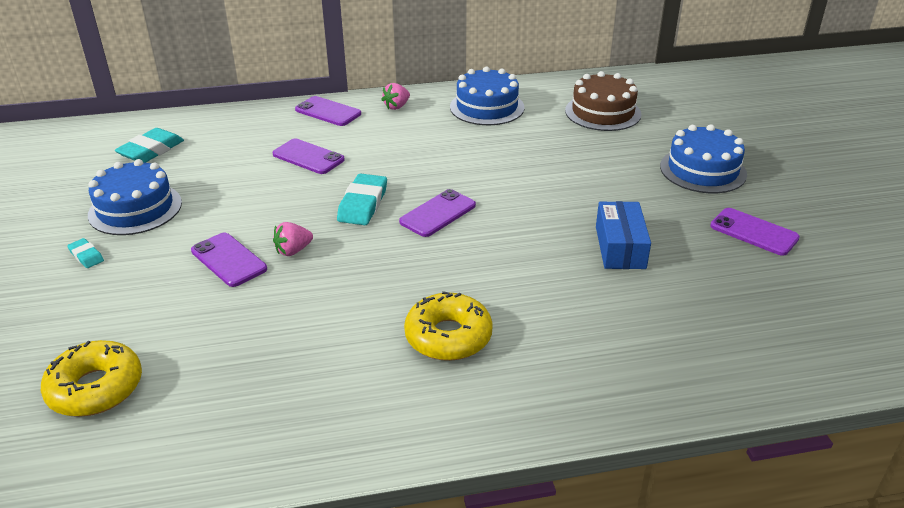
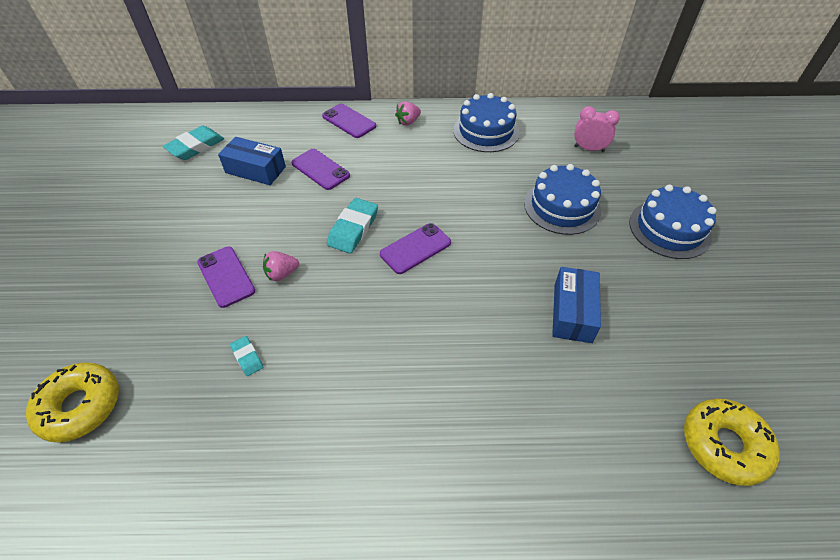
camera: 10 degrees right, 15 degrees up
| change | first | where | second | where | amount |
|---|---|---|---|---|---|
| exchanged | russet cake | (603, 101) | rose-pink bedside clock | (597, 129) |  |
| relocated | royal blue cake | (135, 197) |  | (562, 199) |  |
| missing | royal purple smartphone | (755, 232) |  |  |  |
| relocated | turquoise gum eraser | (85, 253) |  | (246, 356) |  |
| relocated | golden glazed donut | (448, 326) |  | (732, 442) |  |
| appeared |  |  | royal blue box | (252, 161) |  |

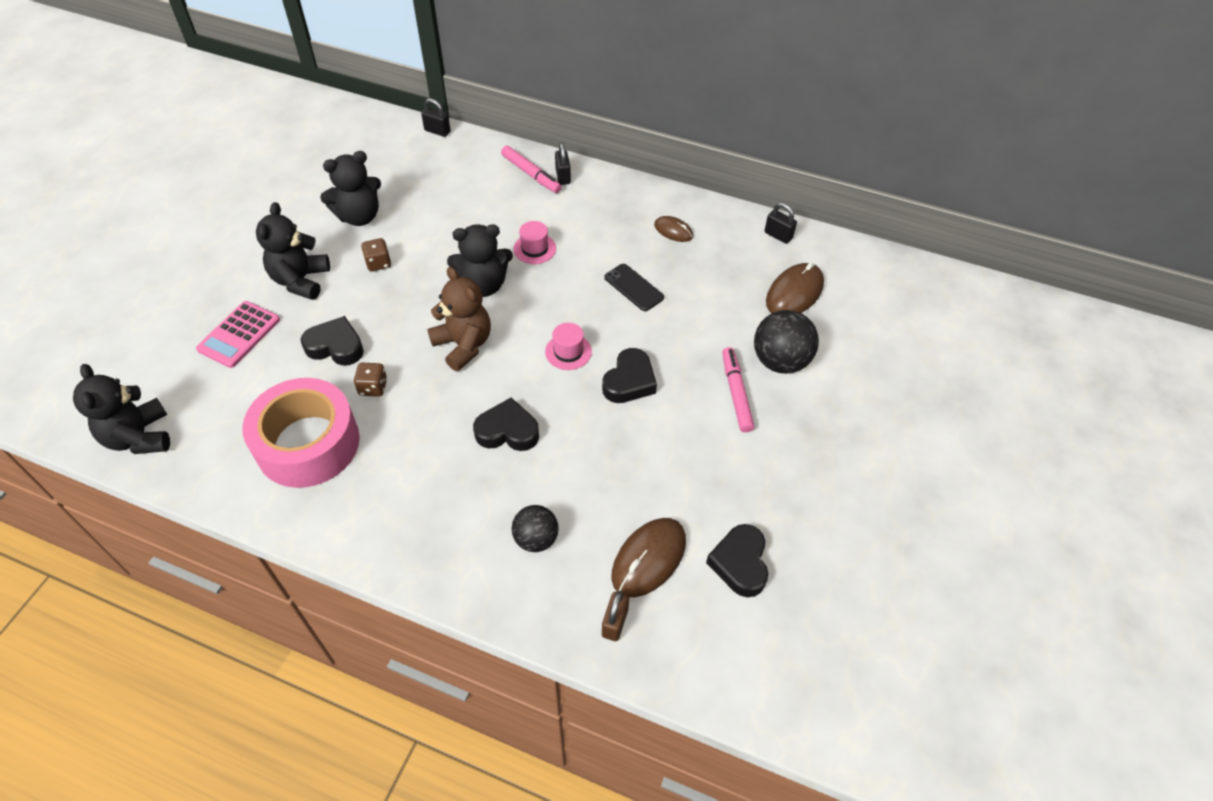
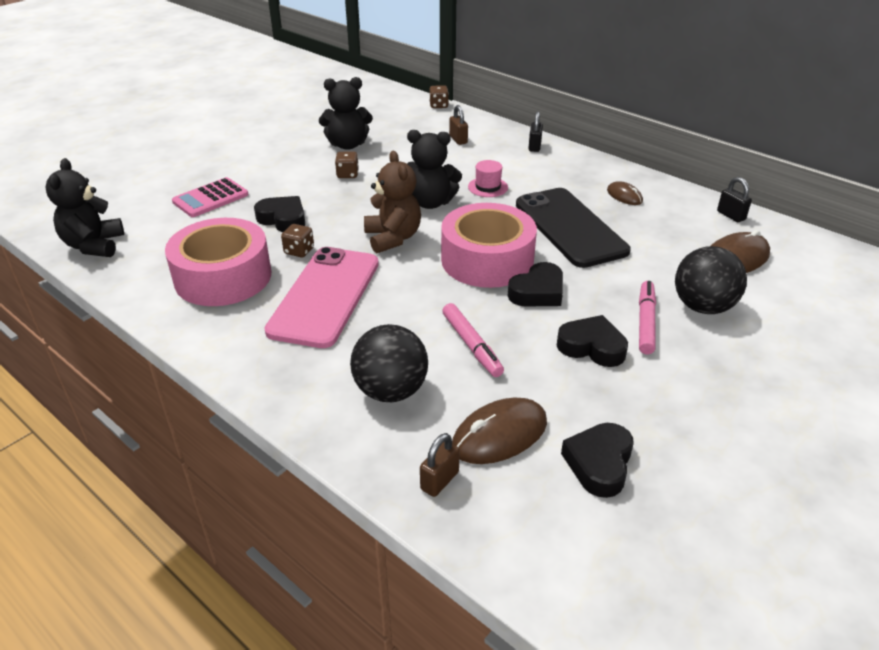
camera: 20 degrees right, 15 degrees down
| change | first | where | second | where | amount |
|---|---|---|---|---|---|
| exchanged | black small lock | (435, 117) | russet die | (439, 96) |  |
| relocated | rose-pink marker pen | (531, 169) |  | (473, 340) |  |
| missing | black stuffed bear | (293, 251) |  |  |  |
| size | black smartphone | (634, 287) |  | (573, 228) | x2.15 |
| exchanged | rose-pink tall hat | (568, 346) | rose-pink tape | (489, 245) |  |
| relocated | black heart shape | (506, 424) |  | (592, 341) |  |
| size | black ball | (535, 528) |  | (389, 363) | x1.56 |
| appeared |  |  | russet small lock | (458, 125) |  |
| appeared |  |  | rose-pink smartphone | (321, 297) |  |

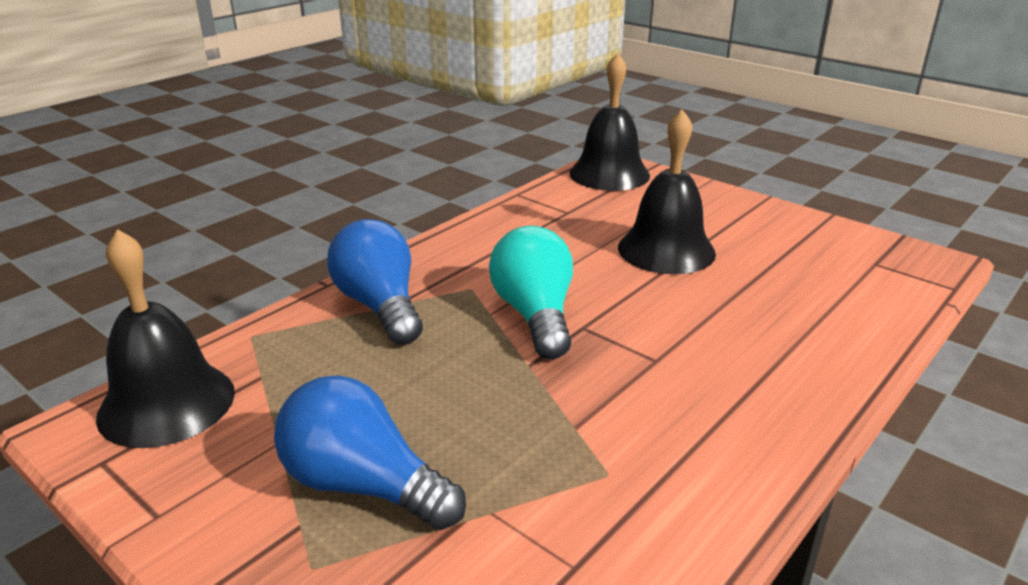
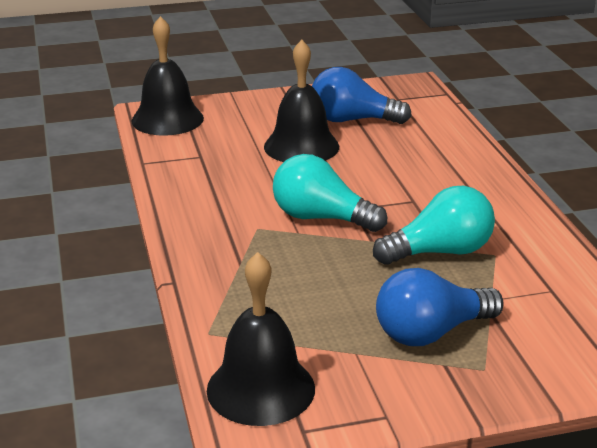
camera: 55 degrees left, 0 degrees up
| change | first | where | second | where | amount |
|---|---|---|---|---|---|
| relocated | royal blue lightbulb | (375, 282) |  | (362, 95) |  |
| appeared |  |  | turquoise lightbulb | (434, 225) |  |

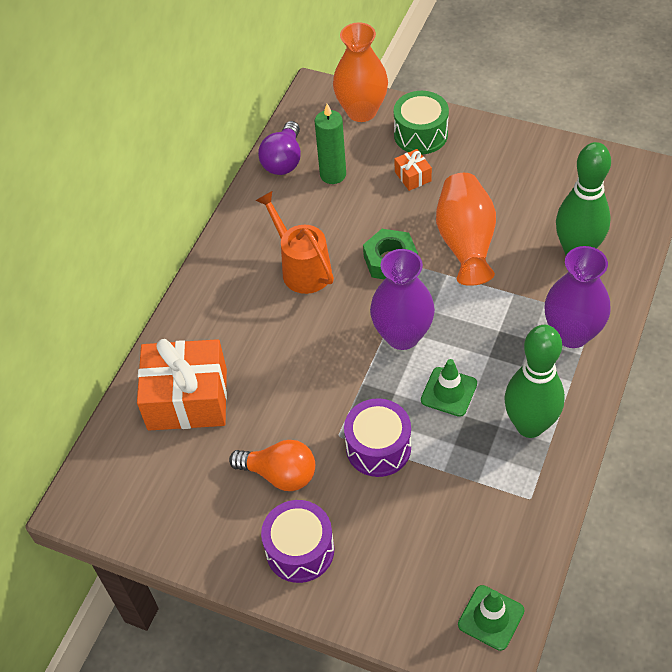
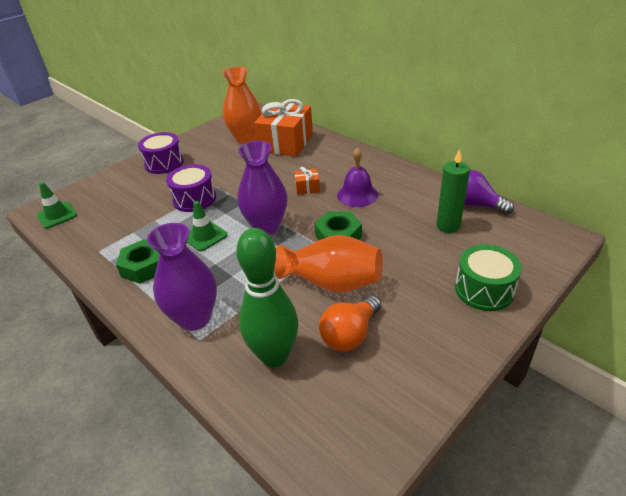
camera: 110 degrees right, 15 degrees down
| change | first | where | second | where | amount |
|---|---|---|---|---|---|
| relocated | bright orange flower vase | (360, 72) |  | (242, 105) |  |
| relocated | bright orange gift | (413, 170) |  | (307, 181) |  |
| exchanged | bright orange watering can | (294, 242) | royal purple bell | (357, 177) |  |
| exchanged | green bowling pin | (534, 381) | green hexagon nut | (137, 261) |  |
| relocated | bright orange lightbulb | (272, 465) |  | (350, 323) |  |

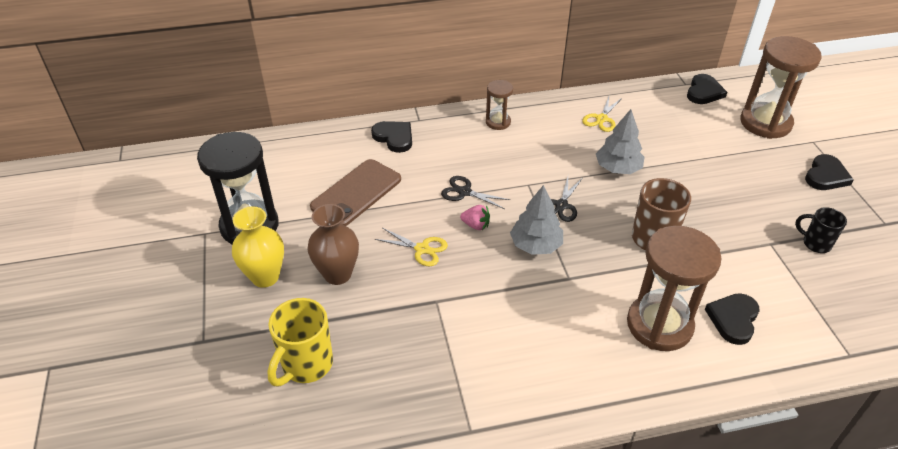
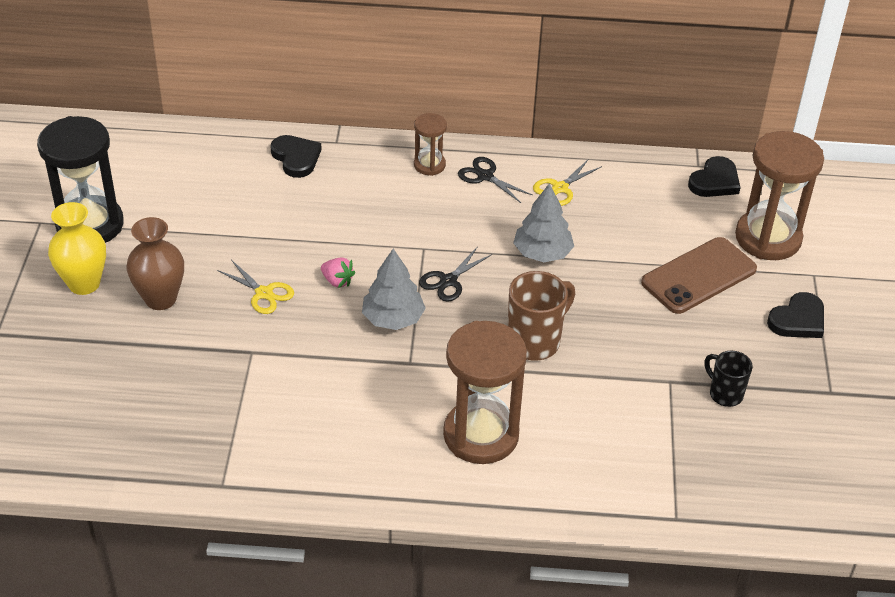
camera: 15 degrees right, 0 degrees up
| change | first | where | second | where | amount |
|---|---|---|---|---|---|
| relocated | russet smartphone | (355, 192) |  | (699, 275) |  |
| relocated | black scissors | (476, 192) |  | (495, 180) |  |
| missing | black heart shape | (732, 319) |  |  |  |
| missing | golden tea mug | (300, 342) |  |  |  |

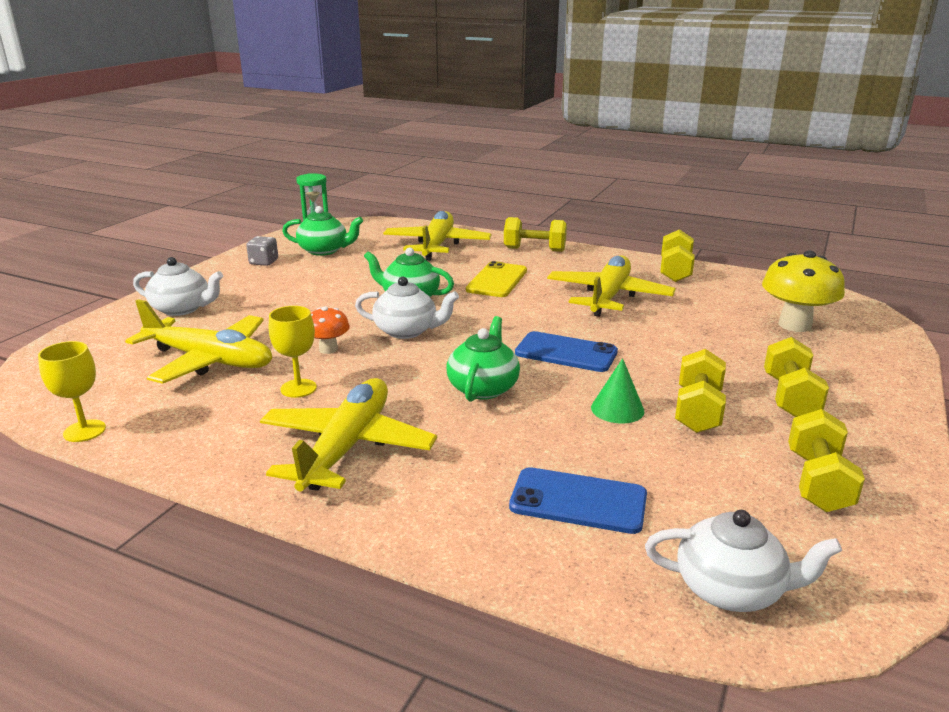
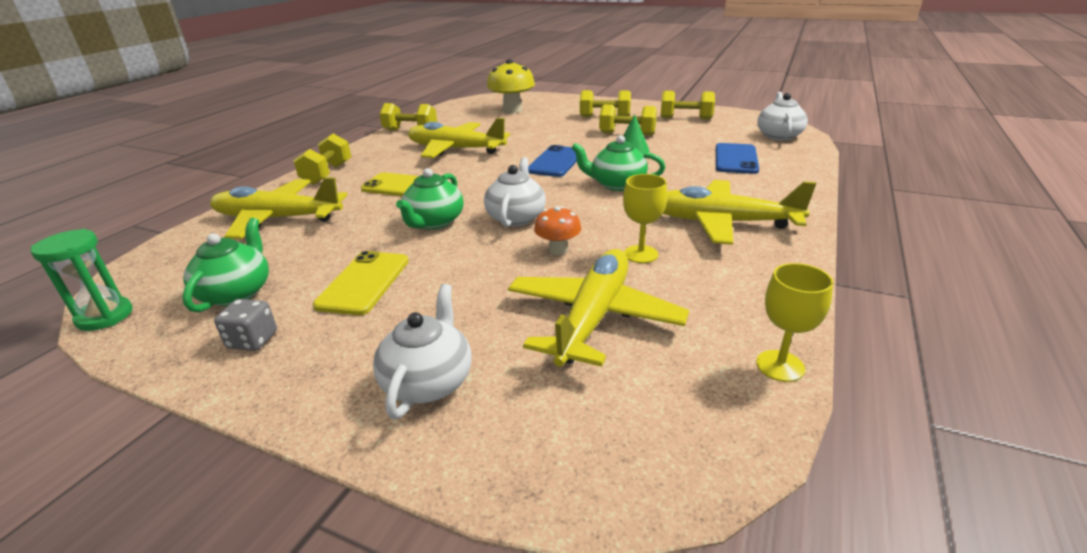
camera: 90 degrees left, 5 degrees up
| change | first | where | second | where | amount |
|---|---|---|---|---|---|
| appeared |  |  | golden smartphone | (361, 283) |  |

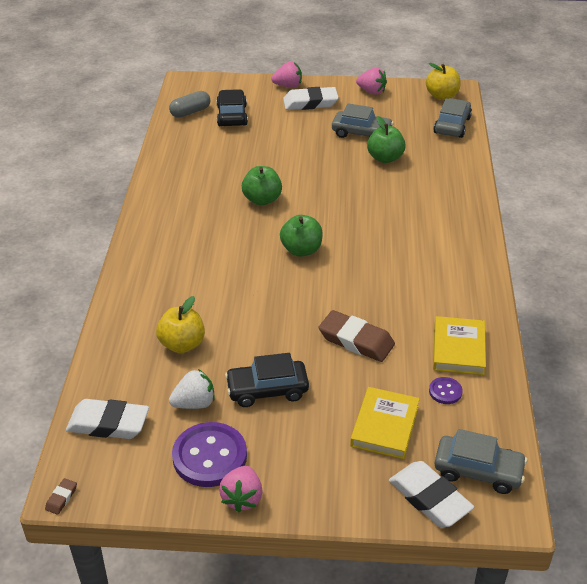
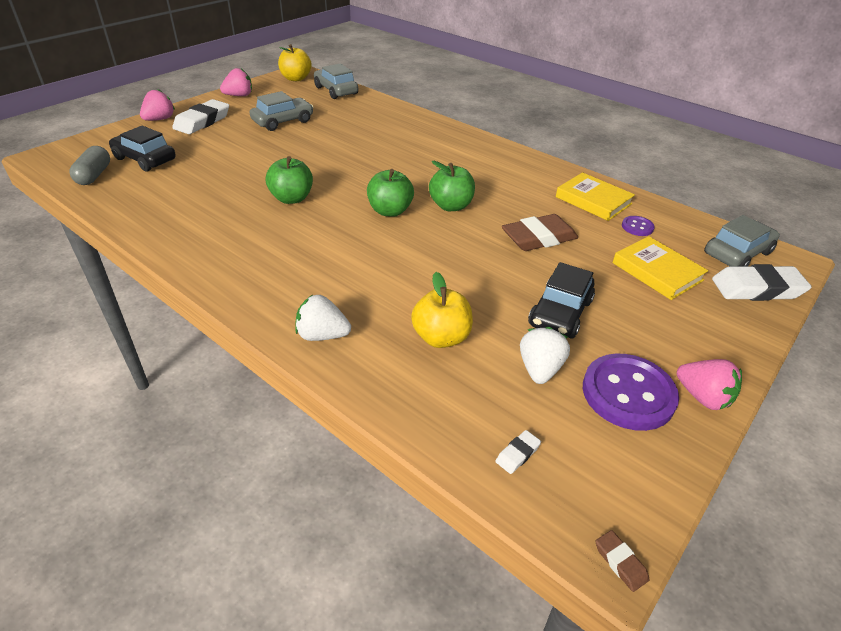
camera: 55 degrees left, 0 degrees up
| change | first | where | second | where | amount |
|---|---|---|---|---|---|
| relocated | green apple | (386, 139) |  | (452, 186) |  |
| size | snow-white gum eraser | (107, 419) |  | (518, 452) | x0.43 |
| appeared |  |  | snow-white berry | (323, 318) |  |

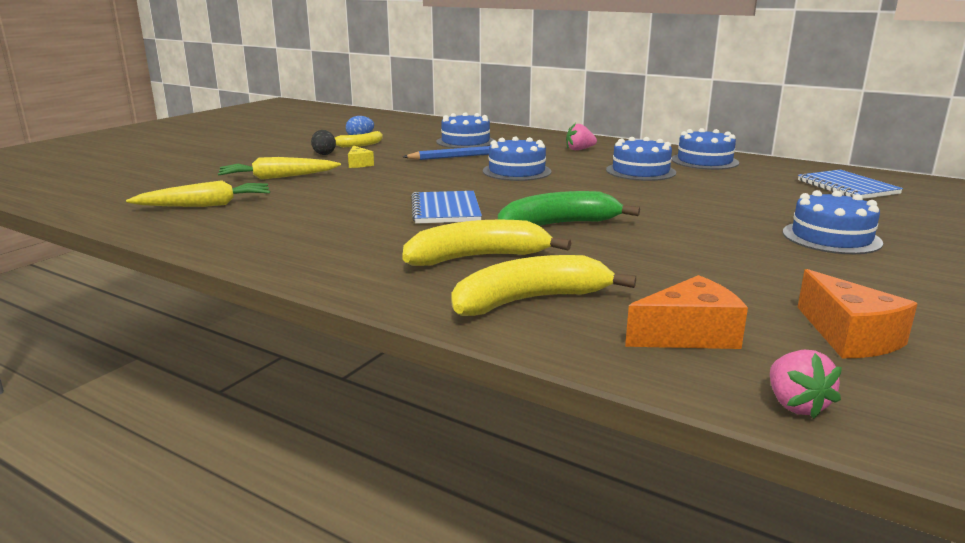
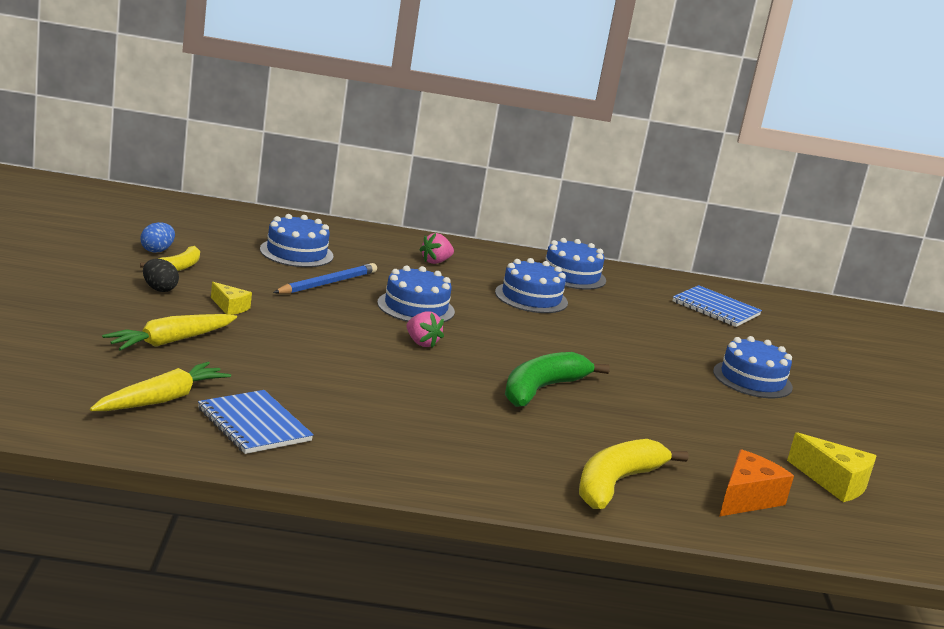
camera: 35 degrees left, 0 degrees up
| change | first | where | second | where | amount |
|---|---|---|---|---|---|
| relocated | royal blue exercise book | (446, 207) |  | (256, 422) |  |
| missing | golden toy banana | (486, 243) |  |  |  |
| colour | bright orange cheese | (857, 313) | golden cheese | (831, 467) |  |
| relocated | rose-pink berry | (806, 384) |  | (425, 329) |  |

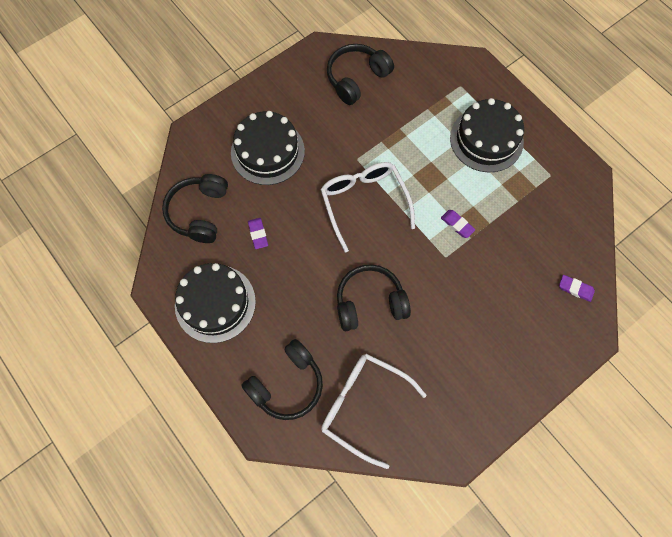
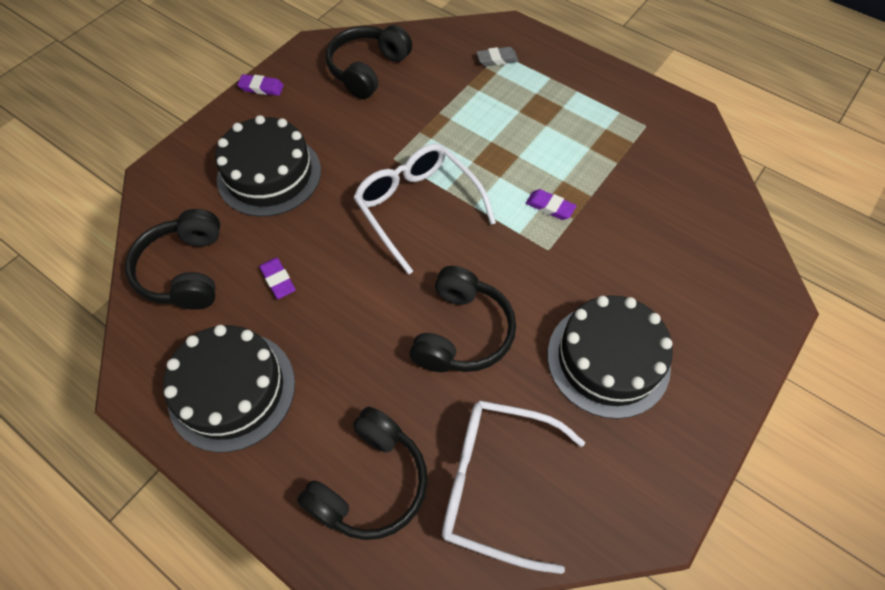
camera: 15 degrees left, 10 degrees down
| change | first | where | second | where | amount |
|---|---|---|---|---|---|
| relocated | black cake | (487, 135) |  | (610, 357) |  |
| spun | black headset | (374, 297) |  | (462, 319) | 135 degrees clockwise |
| relocated | royal purple gum eraser | (577, 288) |  | (260, 85) |  |
| appeared |  |  | grey gum eraser | (497, 56) |  |

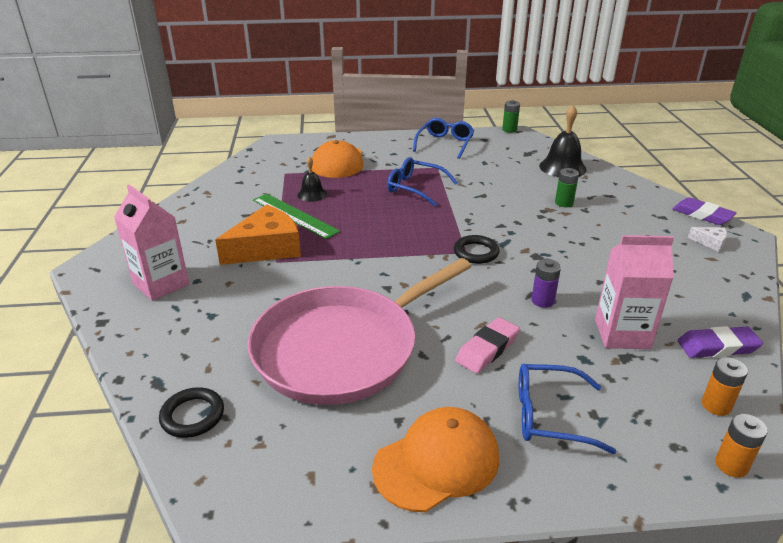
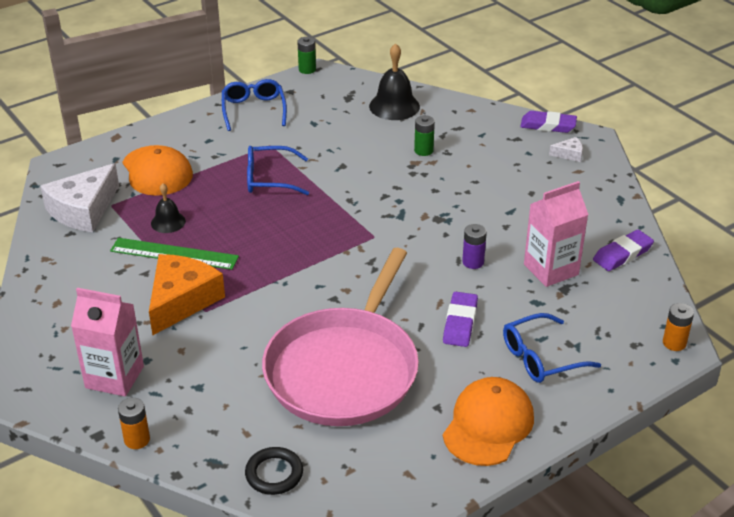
camera: 30 degrees left, 5 degrees up
| change | first | where | second | where | amount |
|---|---|---|---|---|---|
| missing | black hoop | (477, 249) |  |  |  |
| colour | rose-pink gum eraser | (487, 345) | royal purple gum eraser | (460, 319) |  |
| relocated | bright orange battery | (725, 386) |  | (134, 423) |  |
| appeared |  |  | snow-white cheese | (79, 197) |  |

